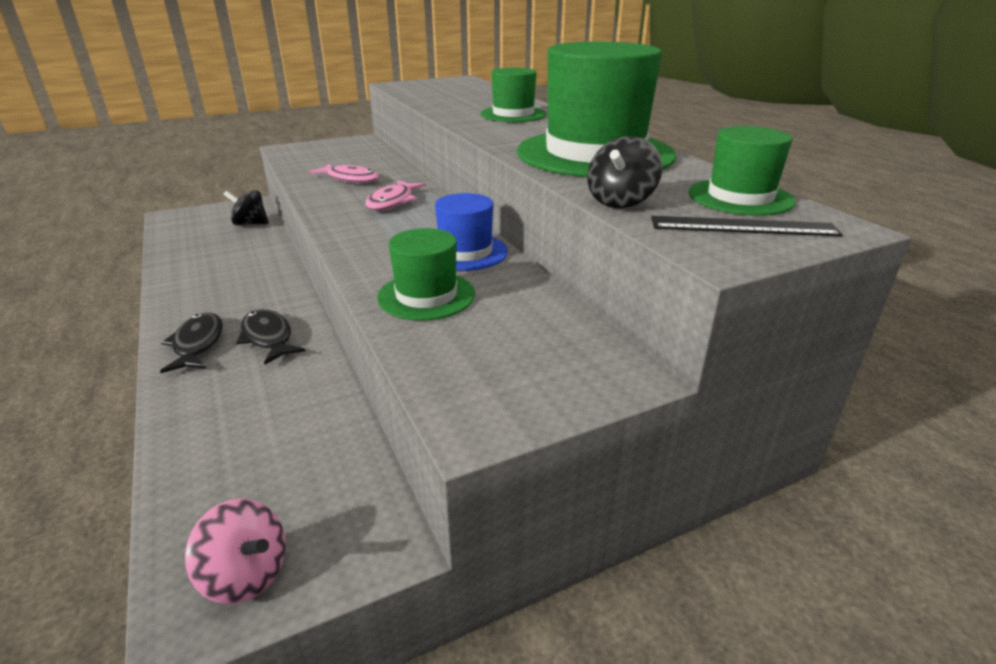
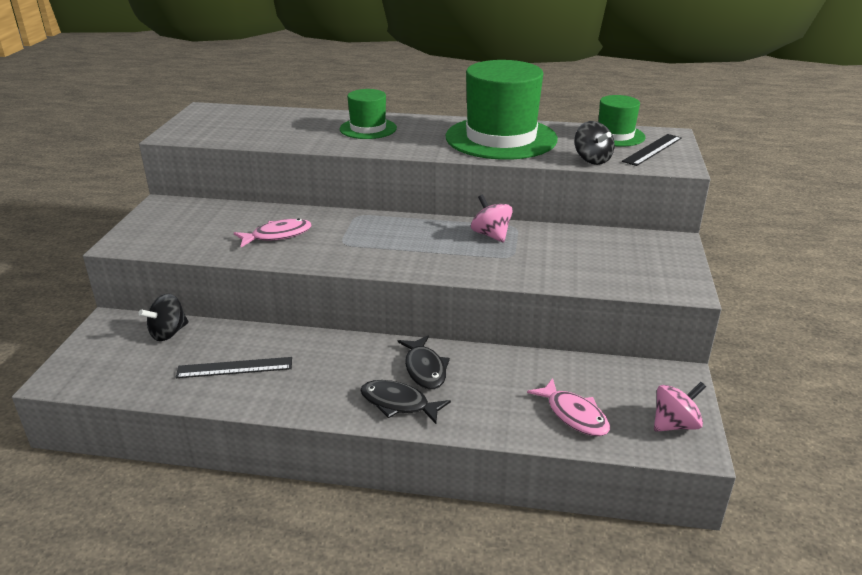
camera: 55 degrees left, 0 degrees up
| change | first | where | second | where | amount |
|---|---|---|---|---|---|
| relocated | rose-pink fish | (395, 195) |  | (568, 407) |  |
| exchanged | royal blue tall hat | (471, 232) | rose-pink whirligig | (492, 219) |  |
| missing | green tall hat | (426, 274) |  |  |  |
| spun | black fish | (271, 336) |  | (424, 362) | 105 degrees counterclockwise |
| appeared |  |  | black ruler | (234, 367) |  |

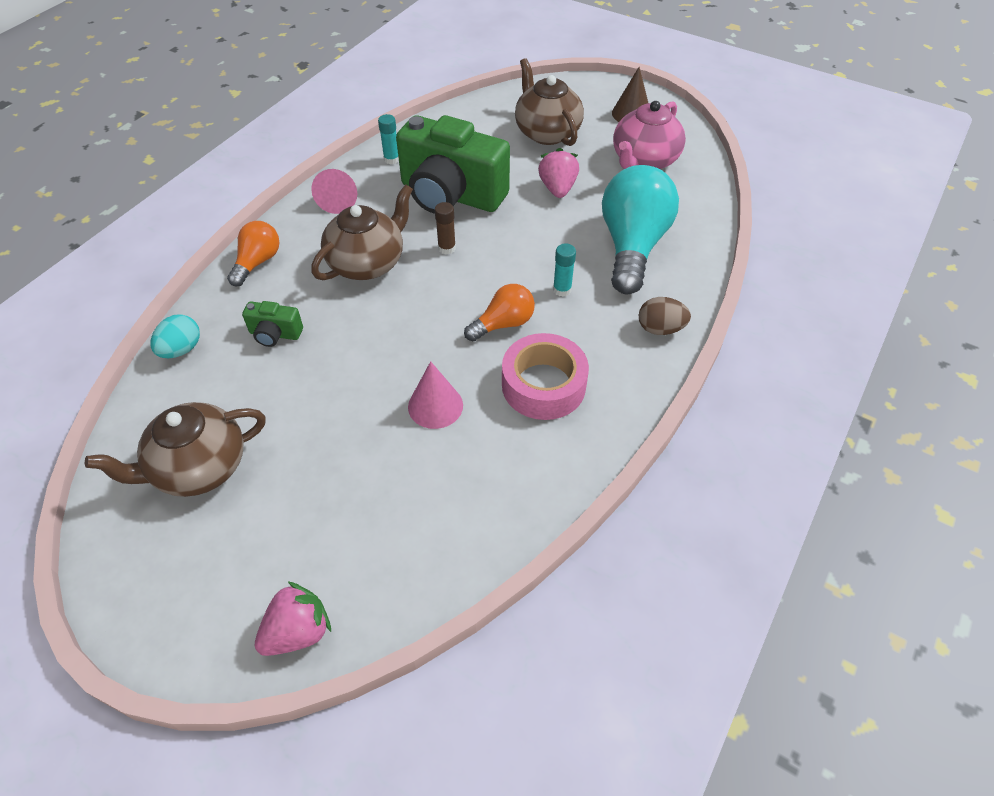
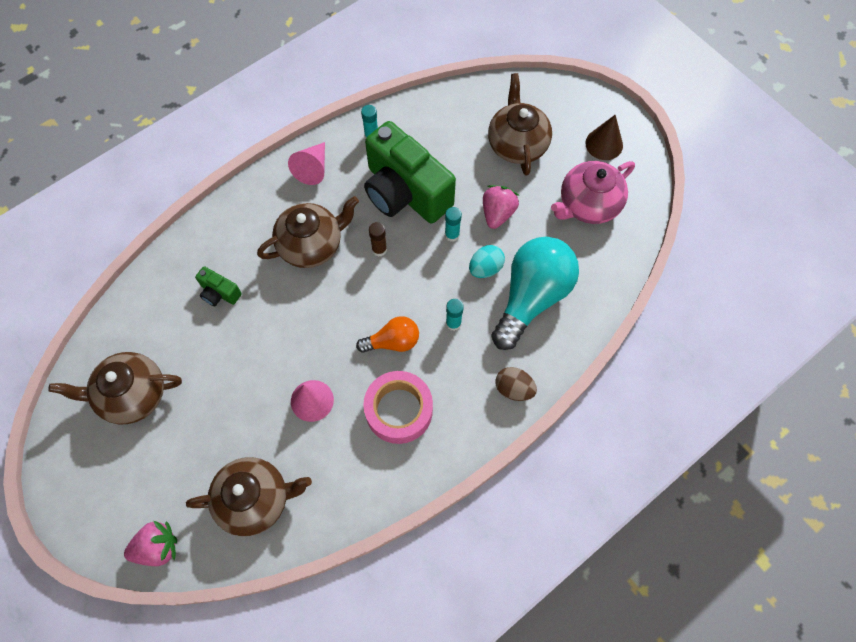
camera: 20 degrees right, 15 degrees up
| change | first | where | second | where | amount |
|---|---|---|---|---|---|
| missing | bright orange lightbulb | (253, 253) |  |  |  |
| relocated | turquoise egg shape | (175, 336) |  | (487, 261) |  |
| appeared |  |  | turquoise stick of glue | (453, 224) |  |
| appeared |  |  | russet teapot | (249, 496) |  |

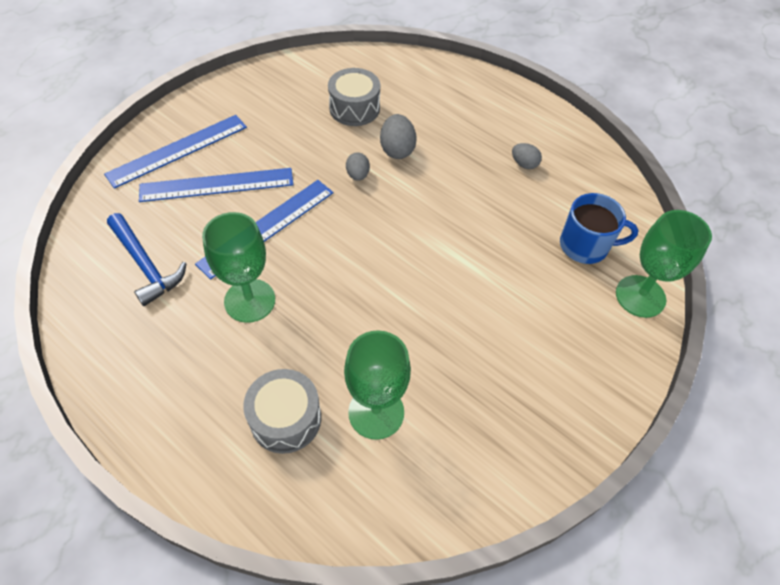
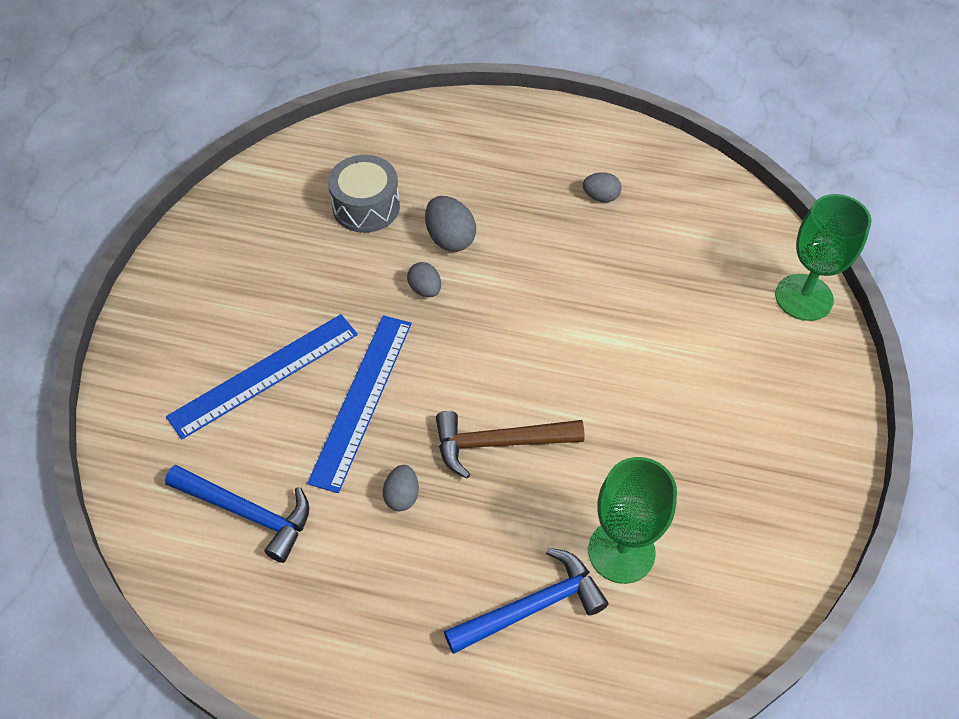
camera: 25 degrees left, 0 degrees up
| change | first | where | second | where | amount |
|---|---|---|---|---|---|
| missing | royal blue ruler | (175, 152) |  |  |  |
| missing | royal blue tea mug | (599, 228) |  |  |  |
| exchanged | green goblet | (238, 267) | grey egg shape | (401, 488) |  |
| exchanged | grey drum | (282, 411) | royal blue carpenter's hammer | (526, 601) |  |
| appeared |  |  | russet carpenter's hammer | (510, 445) |  |

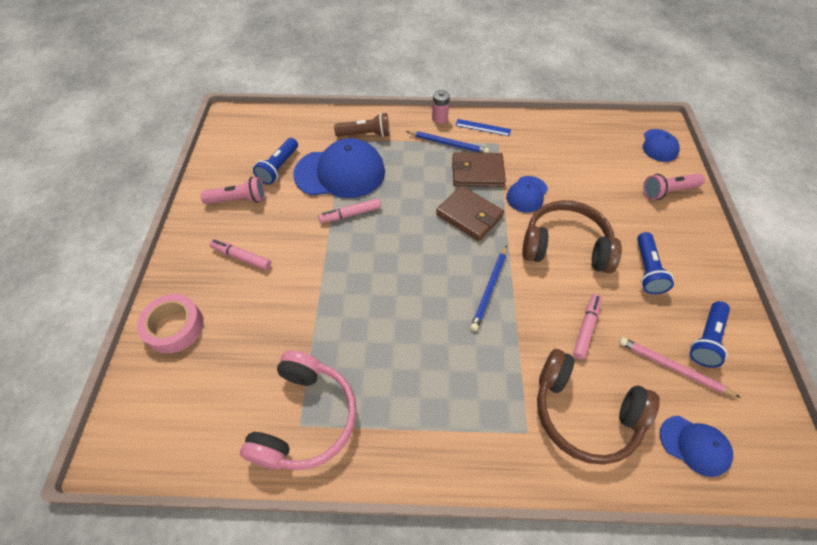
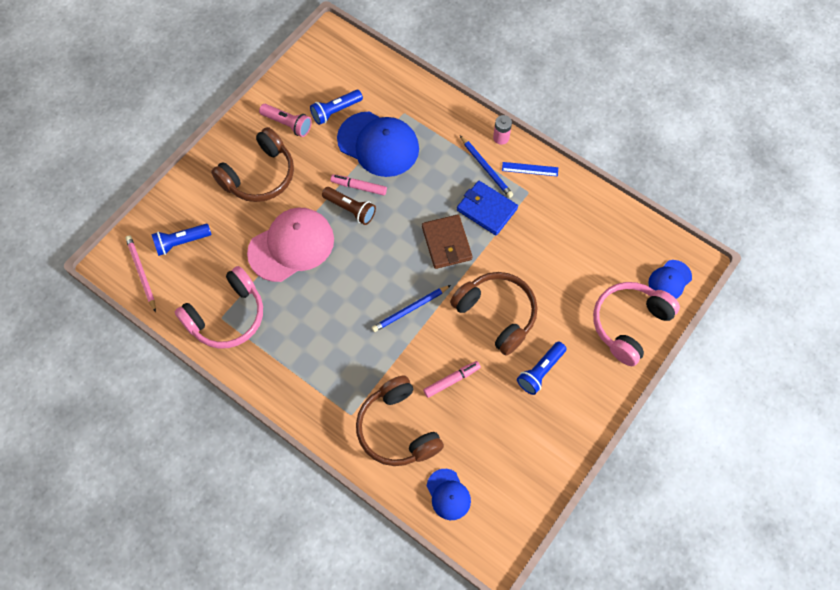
camera: 35 degrees right, 10 degrees up
| change | first | where | second | where | amount |
|---|---|---|---|---|---|
| relocated | russet flashlight | (362, 125) |  | (349, 206) |  |
| spun | royal blue ruler | (483, 127) |  | (530, 169) | 45 degrees counterclockwise |
| colour | russet wallet | (479, 169) | royal blue wallet | (487, 208) |  |
| exchanged | rose-pink flashlight | (674, 186) | rose-pink headset | (636, 324) |  |
| missing | royal blue peaked cap | (527, 194) |  |  |  |
| exchanged | rose-pink marker pen | (240, 254) | russet headset | (252, 164) |  |
| missing | rose-pink tape | (170, 323) |  |  |  |
| relocated | royal blue flashlight | (710, 334) |  | (181, 240) |  |
| relocated | rose-pink pencil | (680, 367) |  | (141, 273) |  |
| appeared |  |  | rose-pink peaked cap | (290, 245) |  |

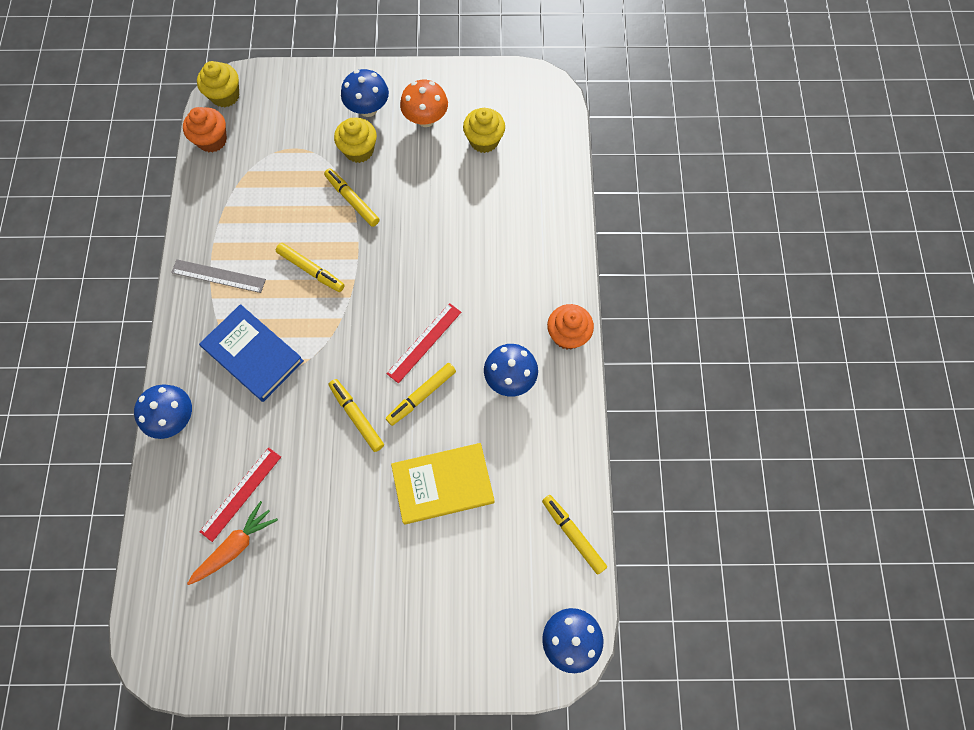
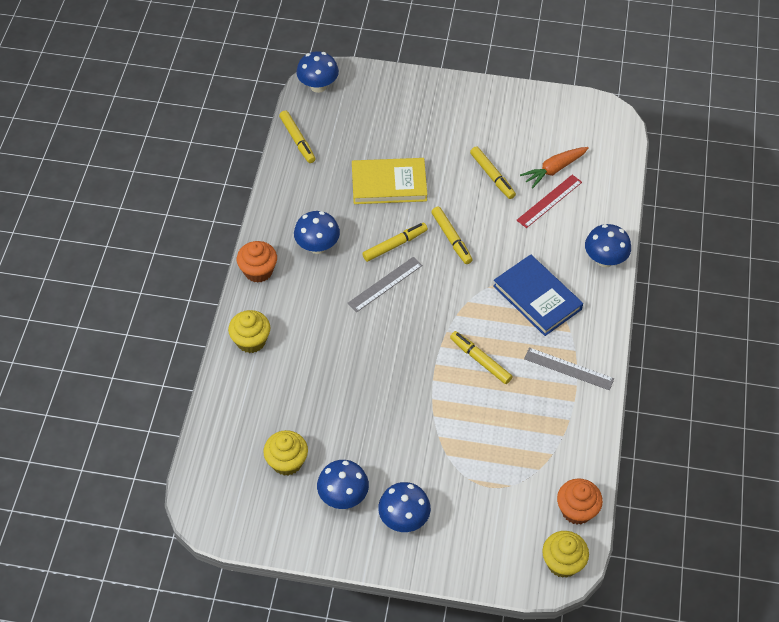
camera: 170 degrees left, 15 degrees down
| change | first | where | second | where | amount |
|---|---|---|---|---|---|
| colour | bright orange fungus | (424, 103) | royal blue fungus | (343, 484) |  |
| relocated | golden cupcake | (355, 140) |  | (249, 331) |  |
| relocated | golden marker pen | (352, 198) |  | (493, 172) |  |
| colour | scarlet ruler | (423, 343) | grey ruler | (385, 284) |  |

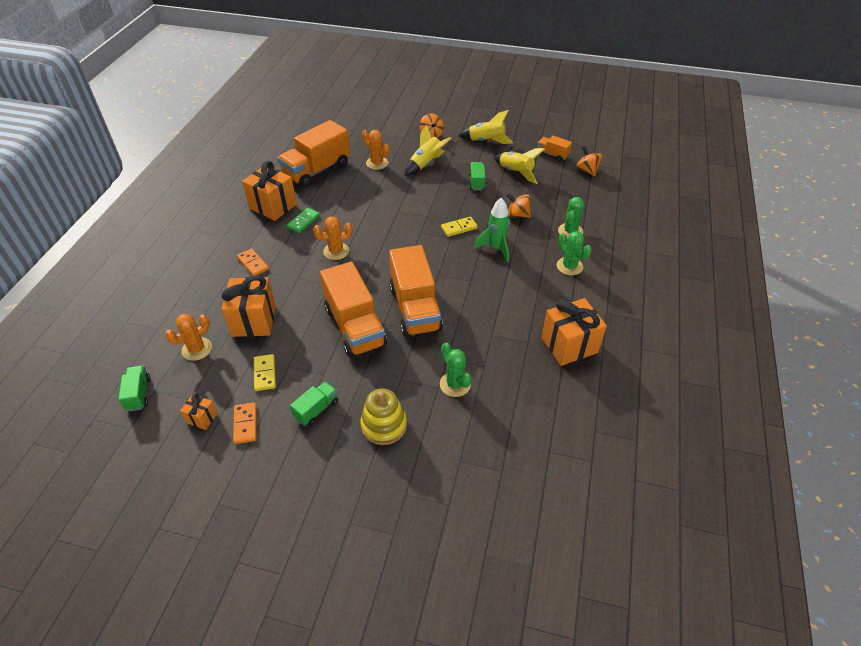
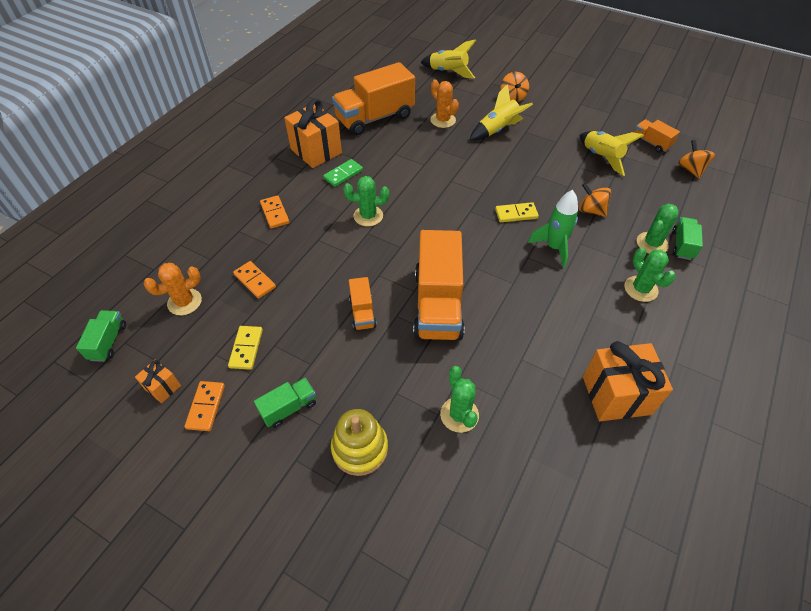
camera: 15 degrees right, 5 degrees up
| change | first | where | second | where | amount |
|---|---|---|---|---|---|
| relocated | golden toy rocket | (485, 127) |  | (448, 59) |  |
| relocated | green lorry | (477, 176) |  | (687, 238) |  |
| colour | bright orange cactus | (333, 238) | green cactus | (366, 201) |  |
| size | bright orange lorry | (353, 310) |  | (363, 303) | x0.47 |
| exchanged | bright orange gift | (248, 306) | bright orange domino tile | (254, 280) |  |

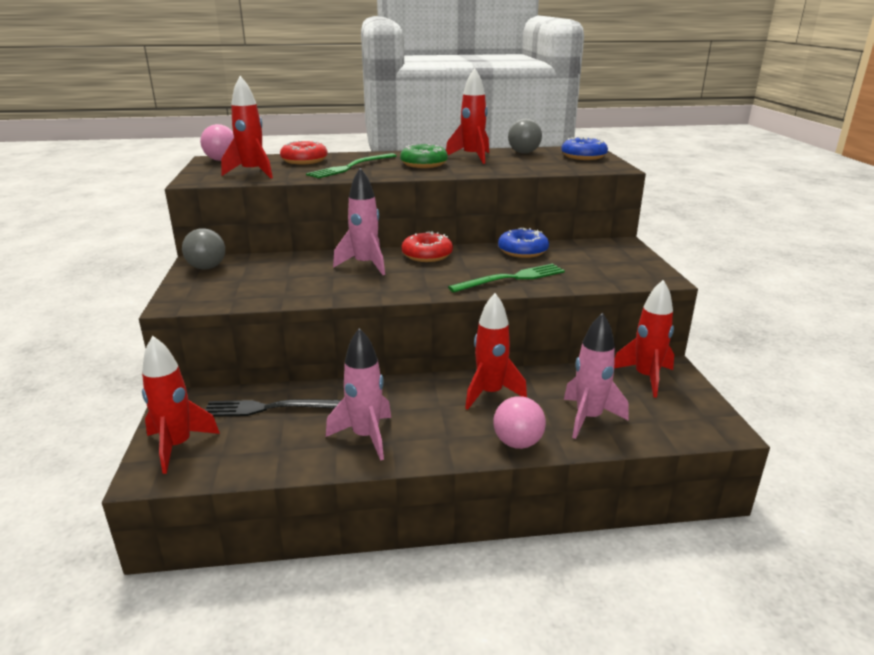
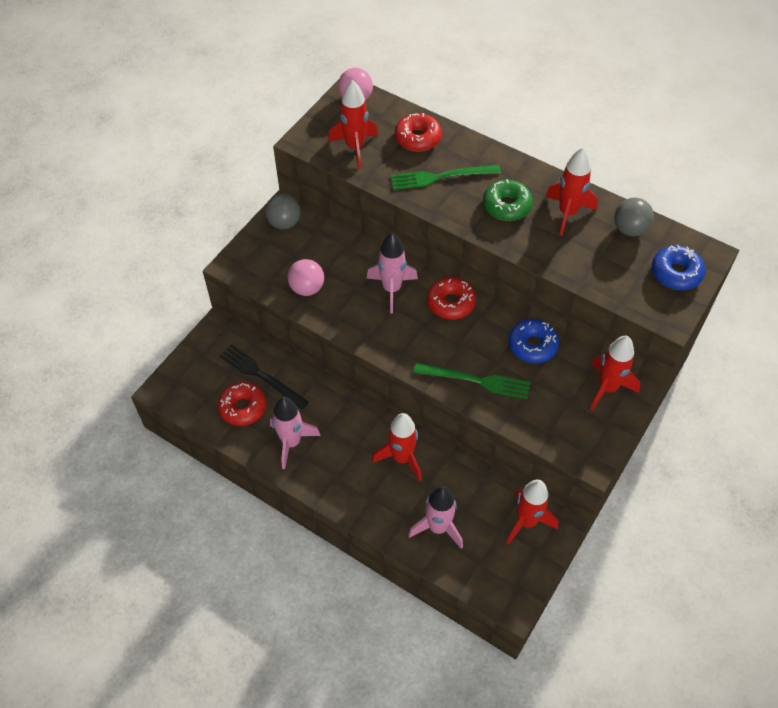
camera: 40 degrees right, 30 degrees up
| change | first | where | second | where | amount |
|---|---|---|---|---|---|
| relocated | scarlet toy rocket | (181, 405) |  | (615, 373) |  |
| relocated | rose-pink ball | (519, 422) |  | (305, 277) |  |
| appeared |  |  | scarlet glazed donut | (242, 404) |  |

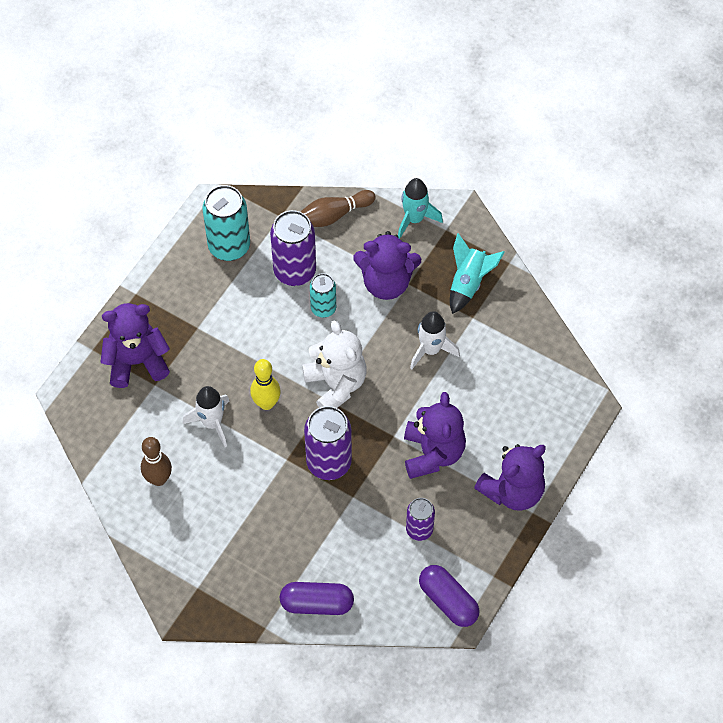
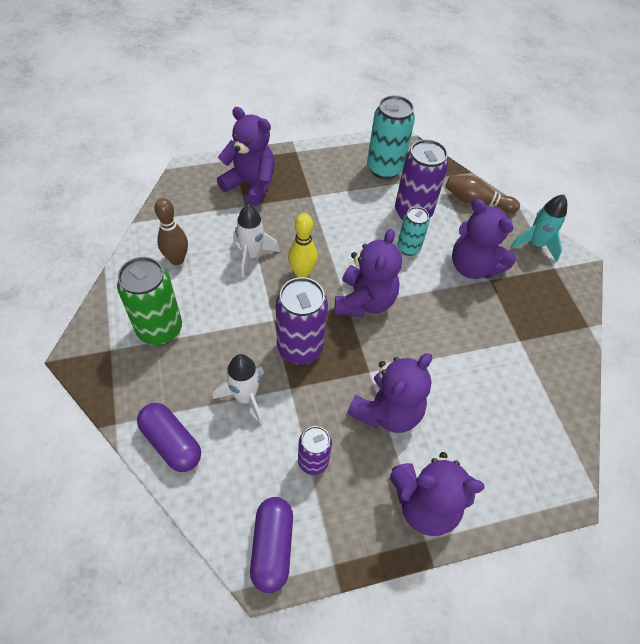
camera: 40 degrees right, 5 degrees down
| change | first | where | second | where | amount |
|---|---|---|---|---|---|
| missing | turquoise toy rocket | (477, 273) |  |  |  |
| relocated | snow-white toy rocket | (435, 340) |  | (238, 389) |  |
| colour | snow-white stuffed bear | (334, 364) | royal purple stuffed bear | (368, 273) |  |
| appeared |  |  | green tin | (149, 301) |  |

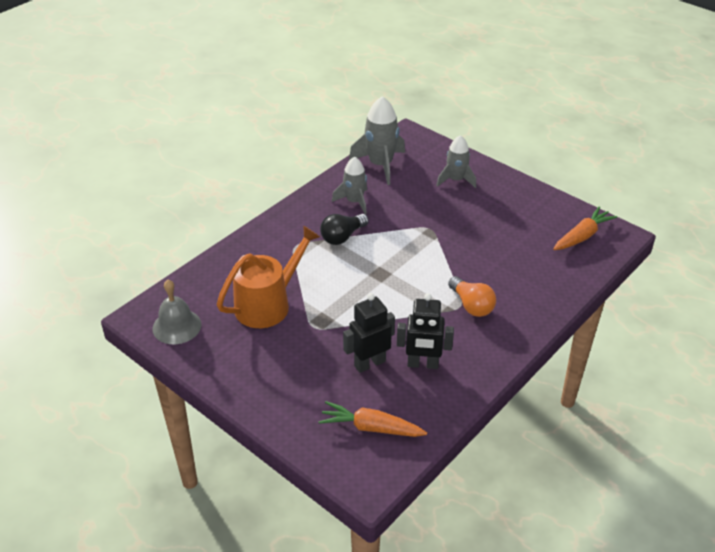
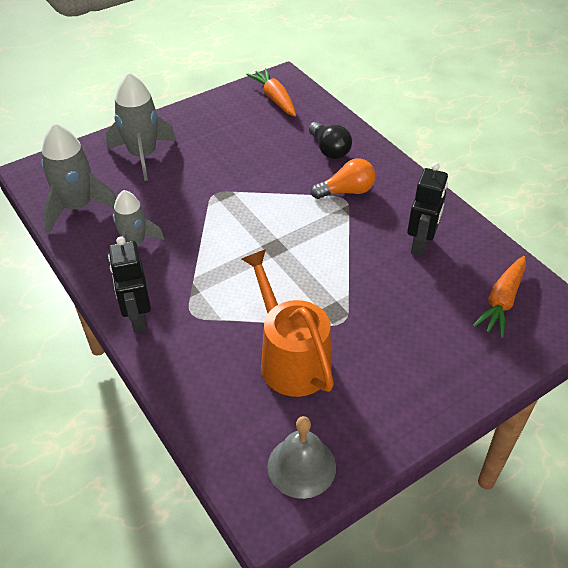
camera: 75 degrees left, 5 degrees up
| change | first | where | second | where | amount |
|---|---|---|---|---|---|
| size | grey toy rocket | (456, 161) |  | (141, 126) | x1.51 |
| relocated | black lightbulb | (344, 229) |  | (330, 140) |  |
| relocated | black toy robot | (369, 333) |  | (129, 284) |  |

